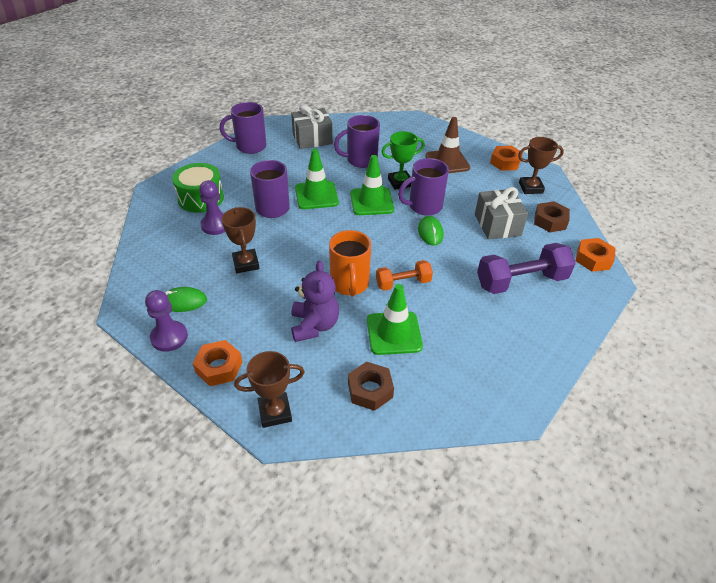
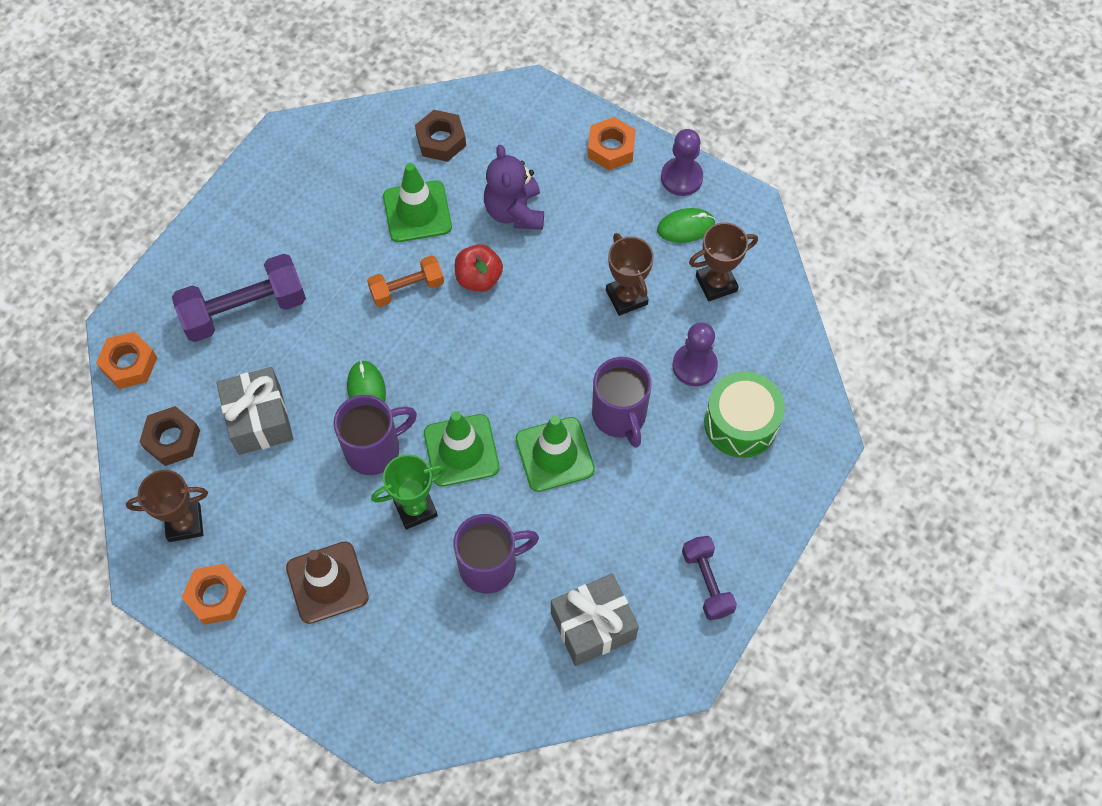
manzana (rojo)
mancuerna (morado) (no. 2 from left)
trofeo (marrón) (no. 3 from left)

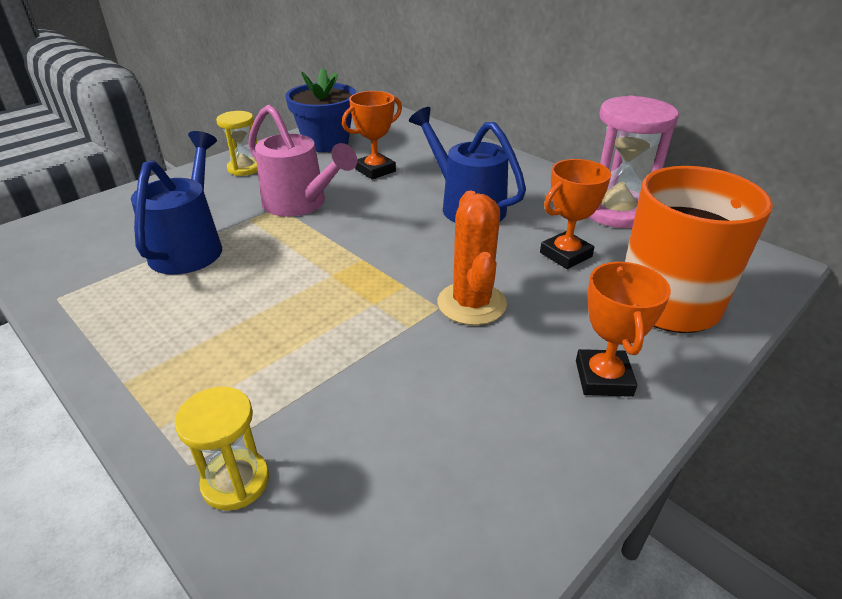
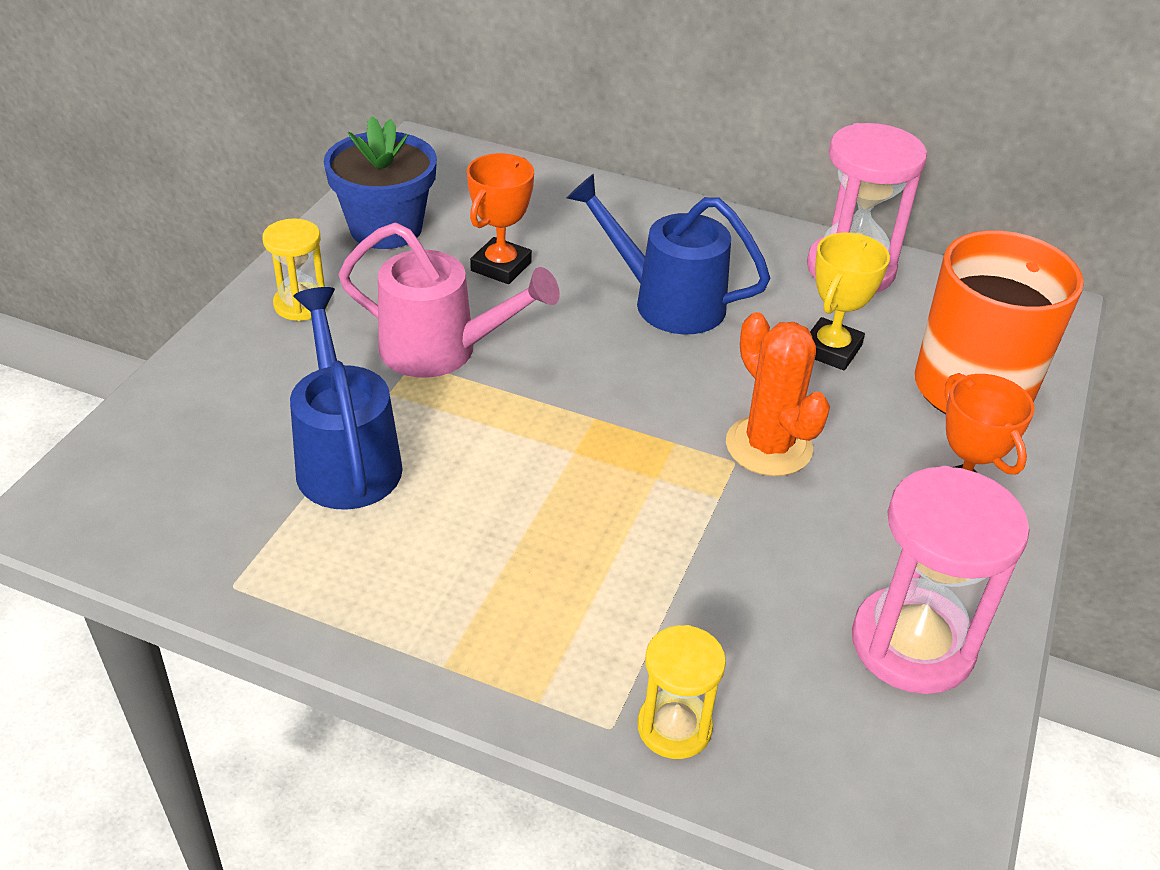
trofeo (amarillo)
reloj de arena (rosa) (no. 2 from left)

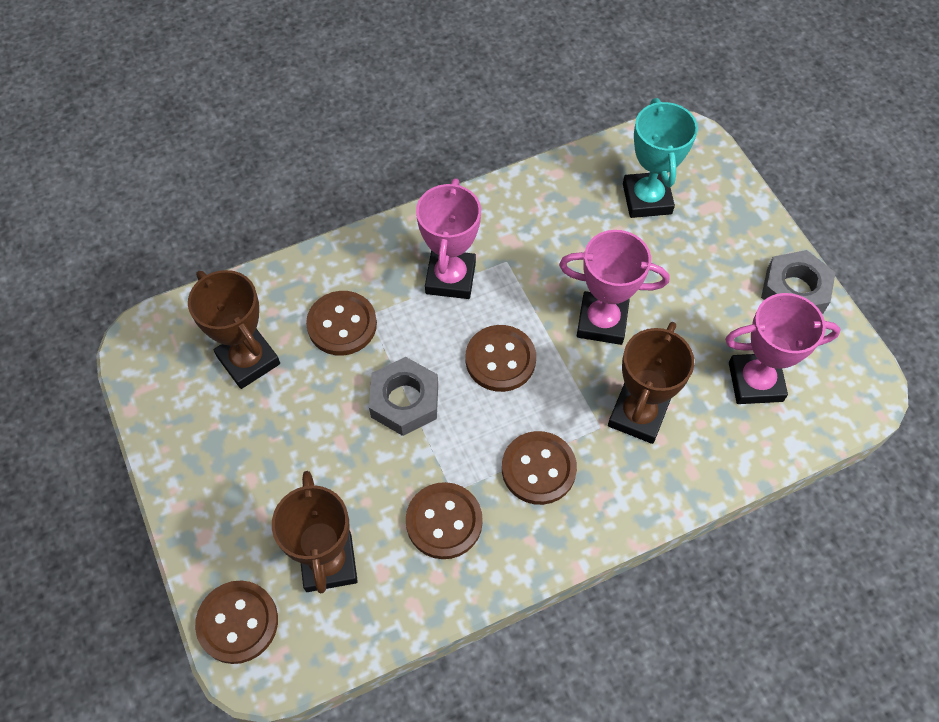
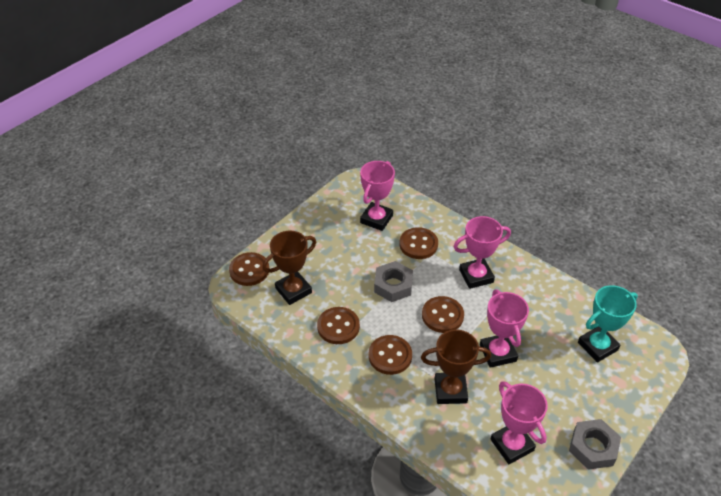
trofeo (rosa) (no. 1 from left)

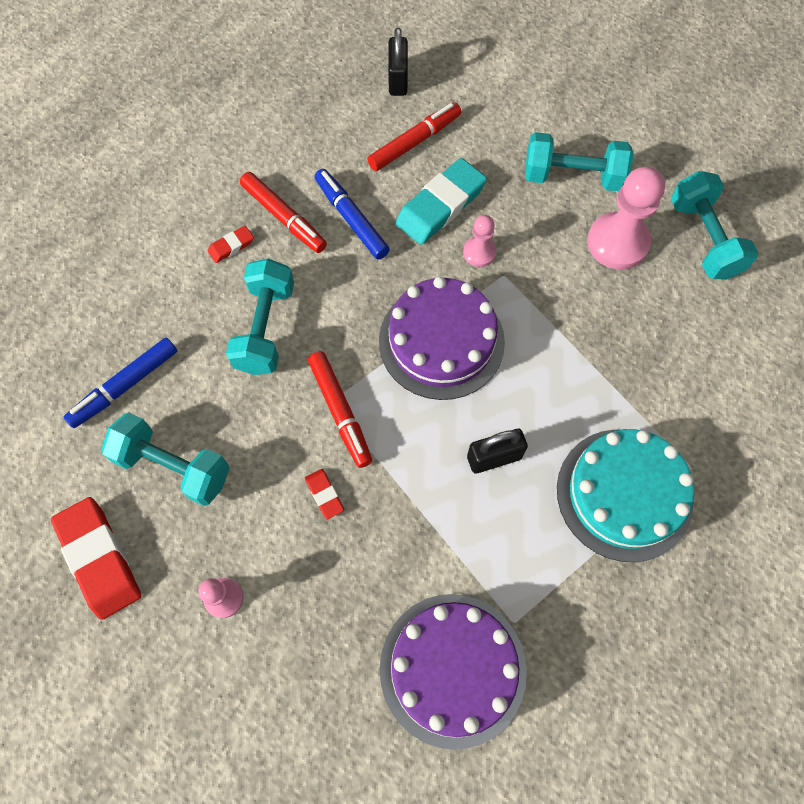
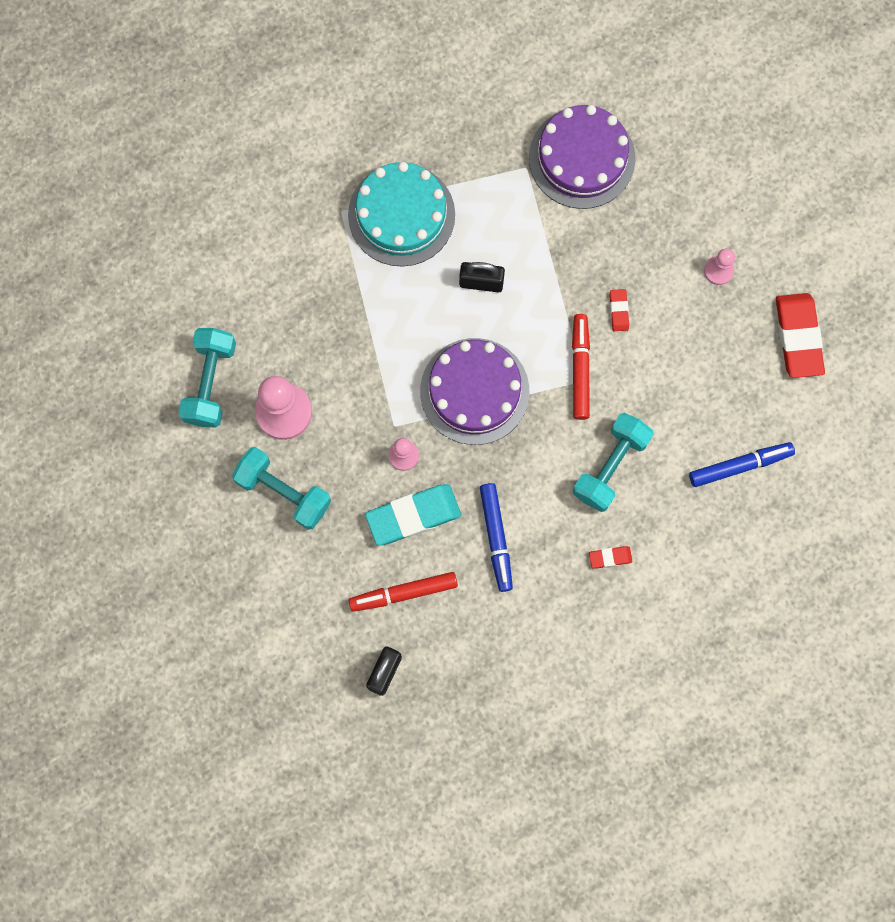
mancuerna (turquesa) (no. 1 from left in the first image)
rotulador (rojo) (no. 1 from left in the first image)

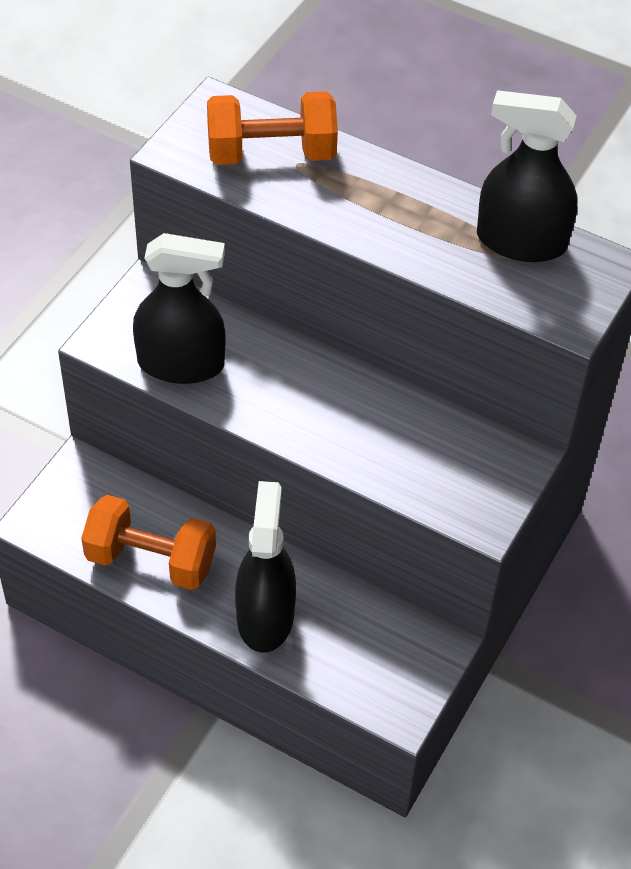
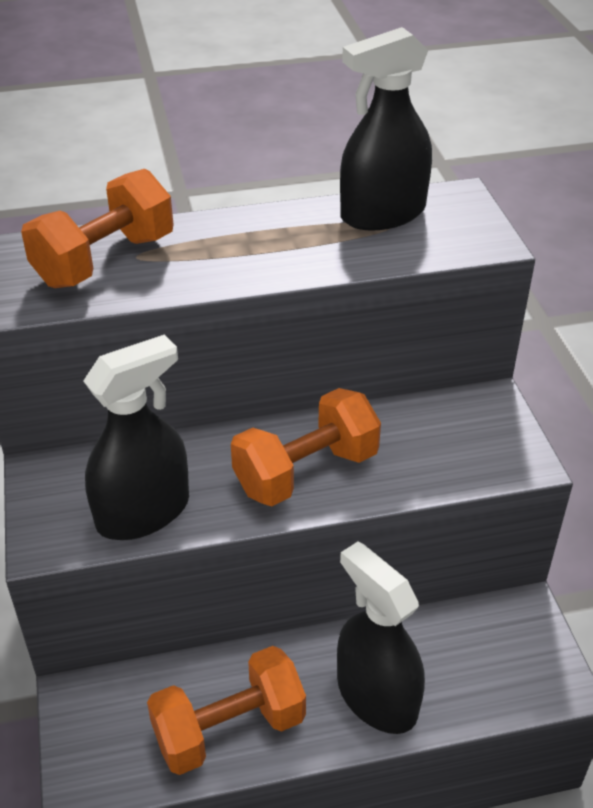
mancuerna (naranja) (no. 3 from left)

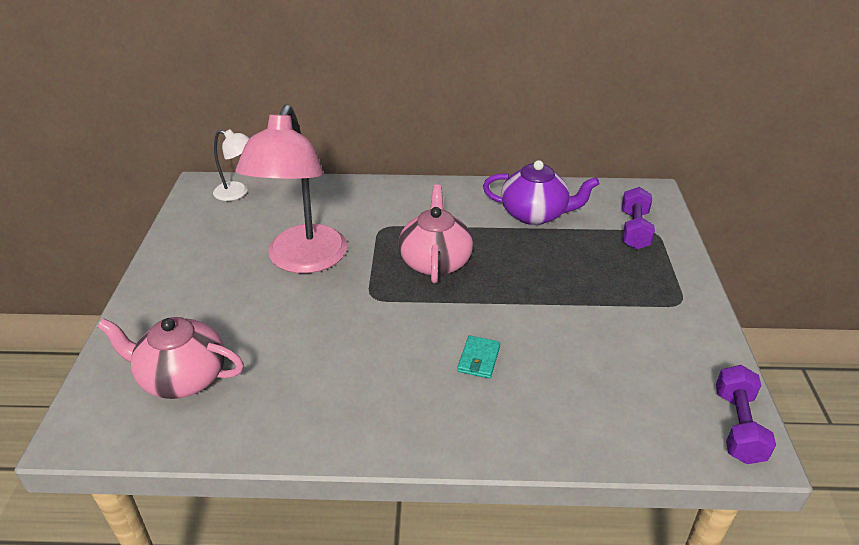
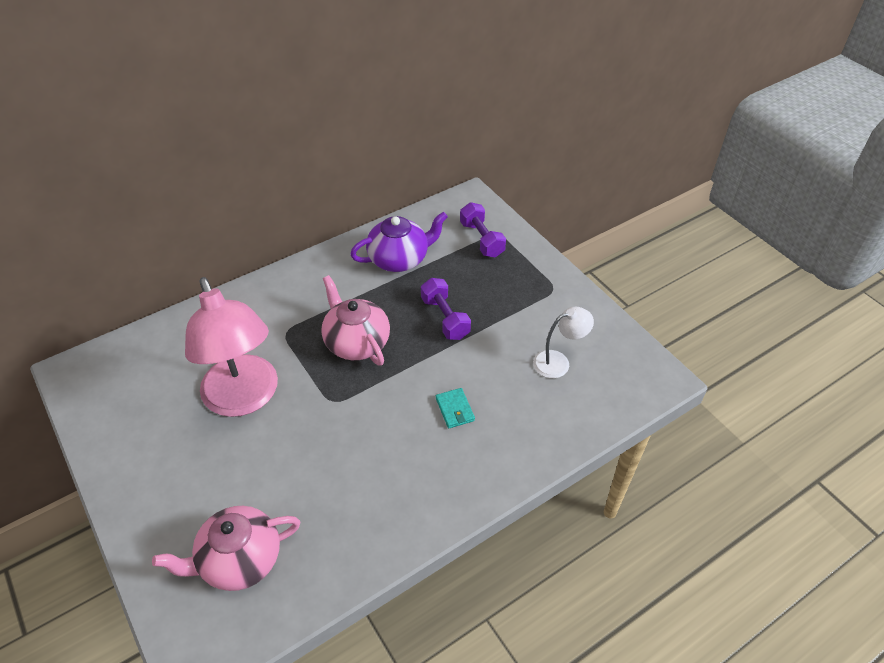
mancuerna (morado) (no. 1 from left)
lámpara (blanco)

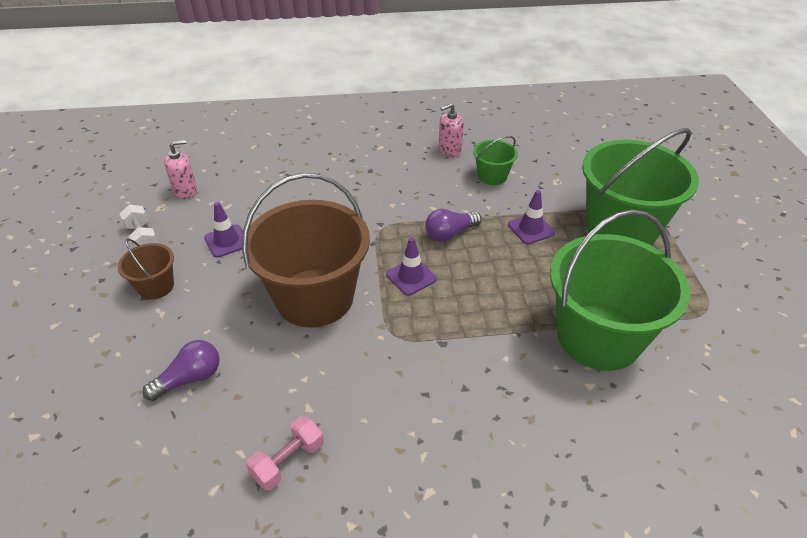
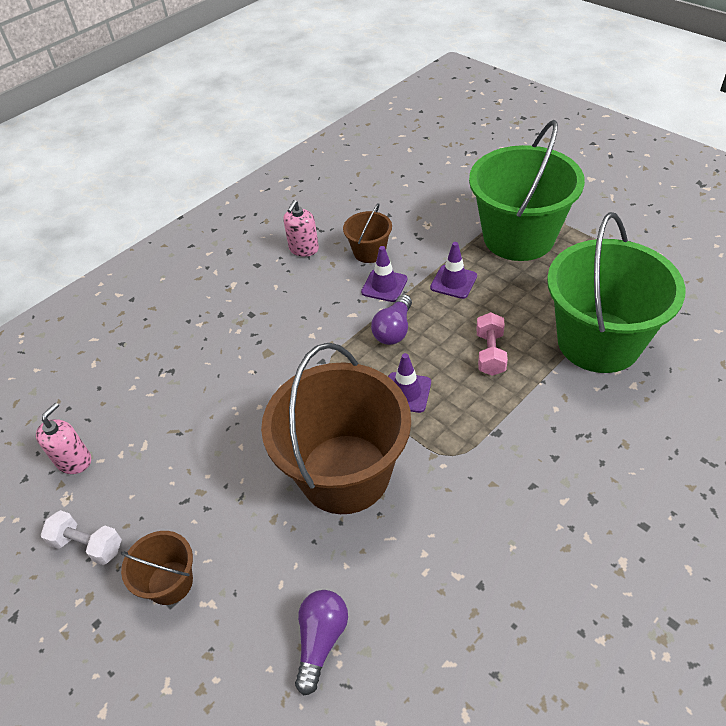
balde (marrón) (no. 3 from left)
cono de tráfico (morado) (no. 1 from left)
mancuerna (rosa)

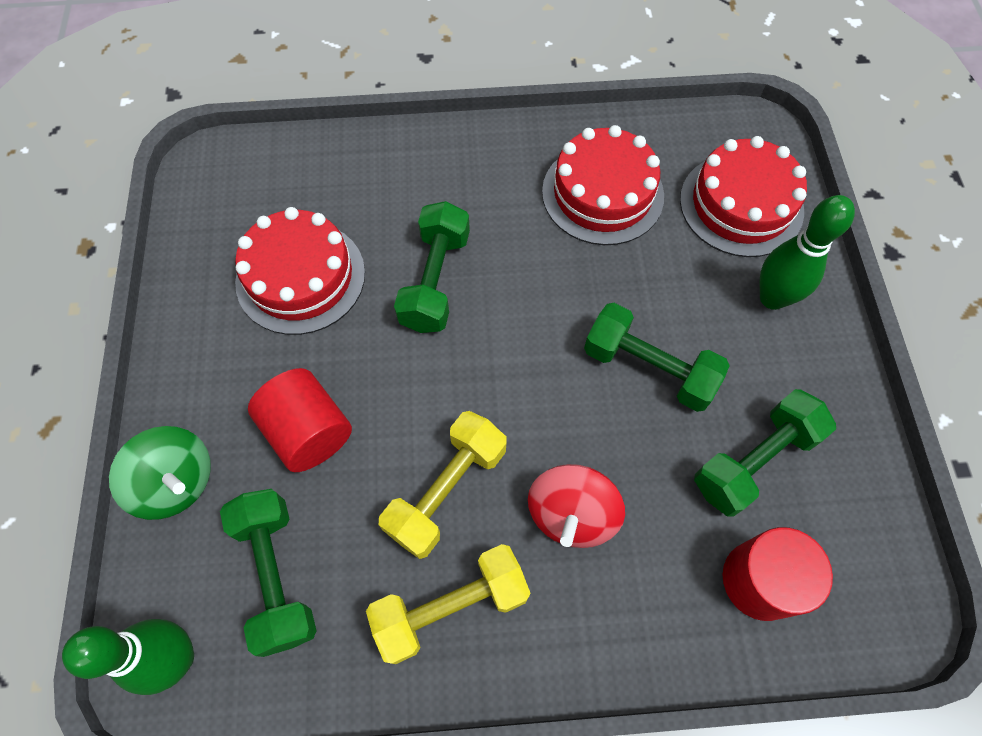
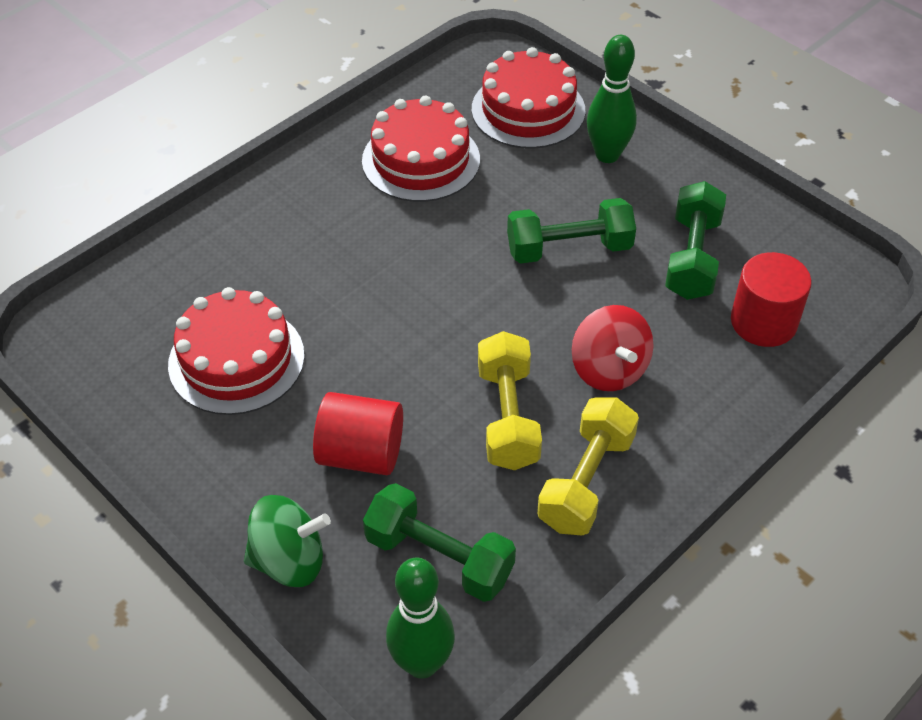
mancuerna (verde) (no. 2 from left in the first image)

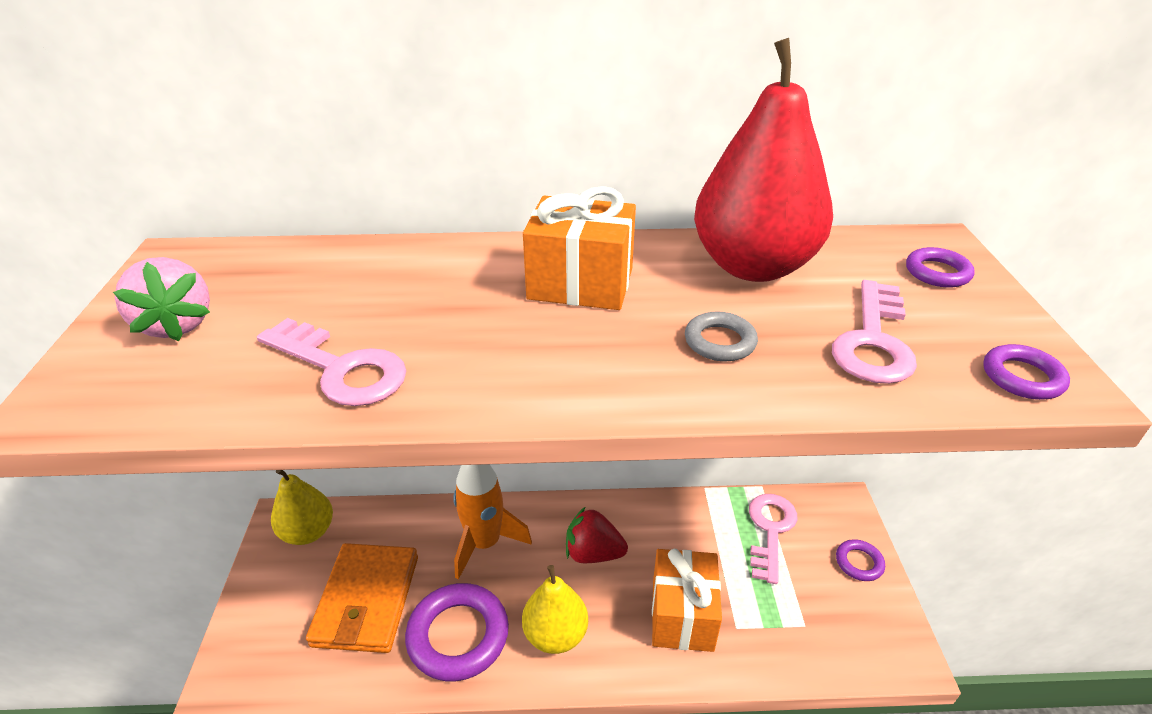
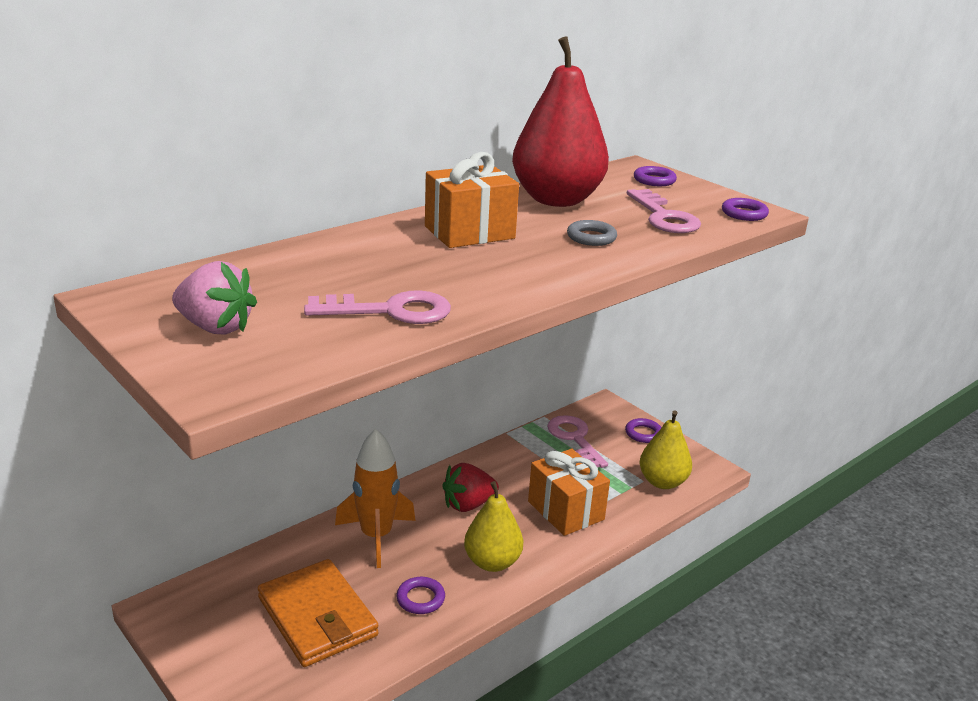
anillo (morado) (no. 1 from left)
pera (amarillo) (no. 2 from left)

